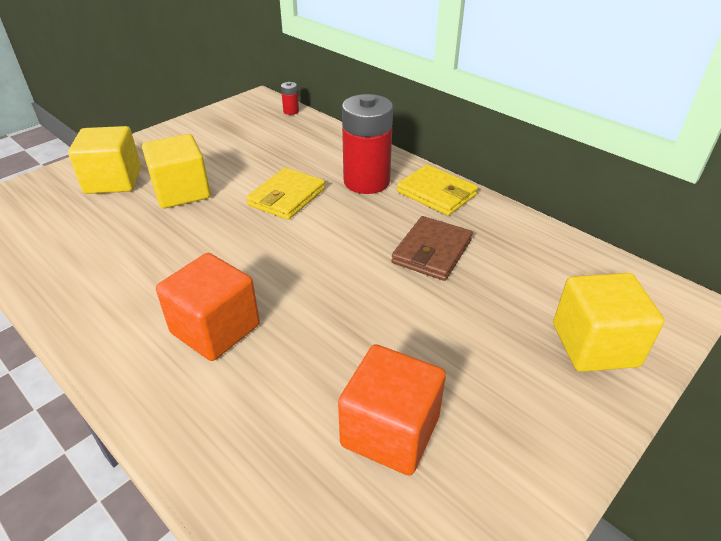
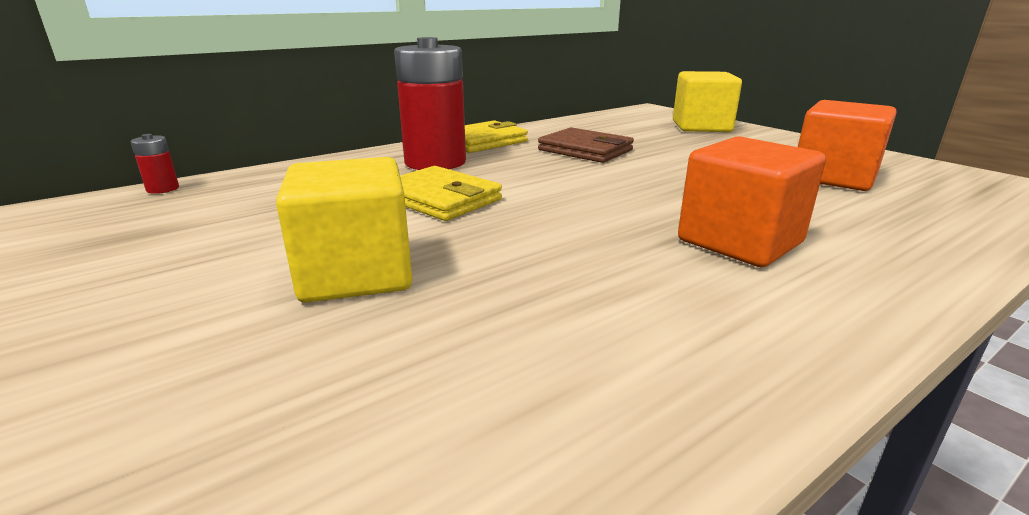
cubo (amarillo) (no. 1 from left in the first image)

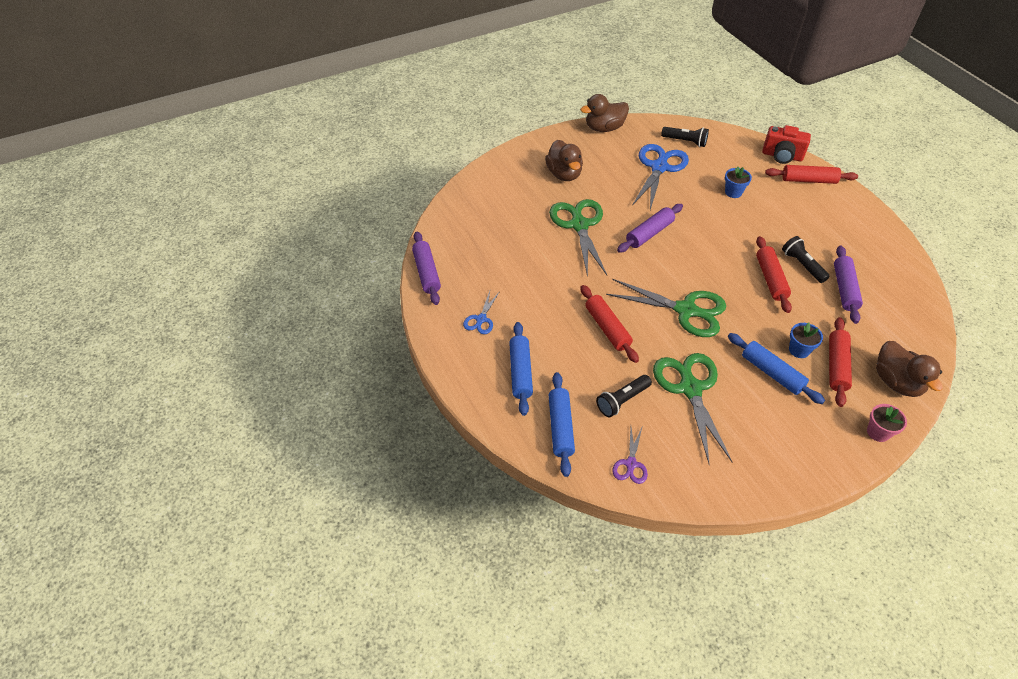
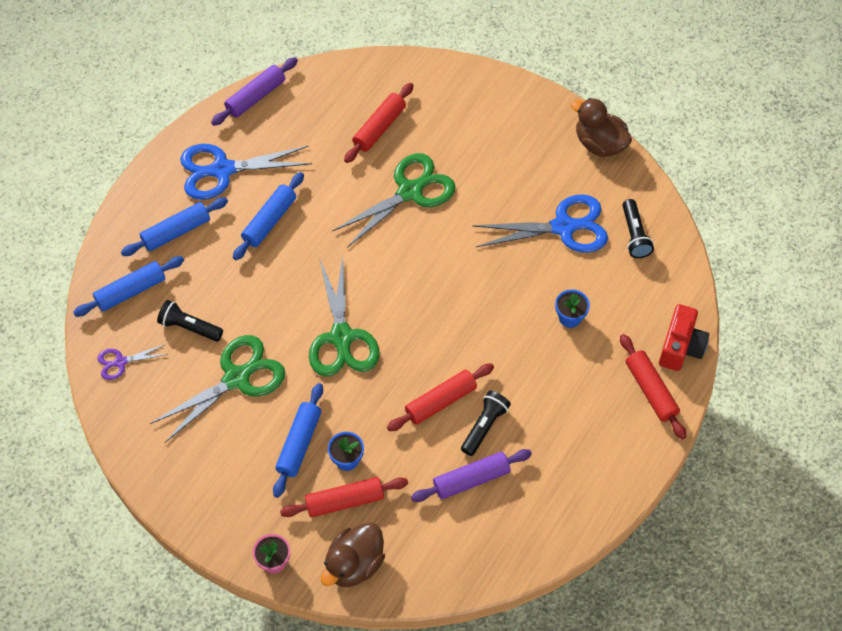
tijeras (azul) (no. 1 from left)
rodillo (azul) (no. 3 from left)
rodillo (rojo) (no. 2 from left)
cámara (rojo)
pato (marrón) (no. 1 from left in the first image)
rodillo (morado) (no. 2 from left in the first image)

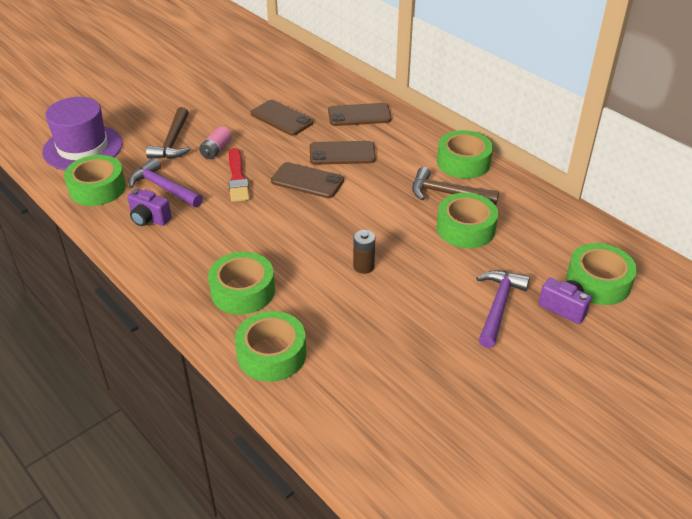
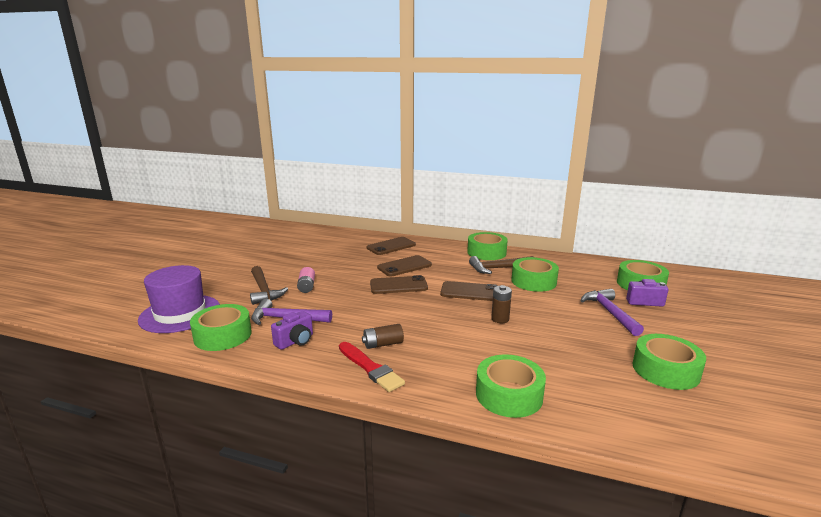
cámara (morado) (no. 1 from left)
pincel (rojo)
pila (marrón) (no. 1 from left)
móvil (marrón) (no. 4 from left)
cinta adhesiva (verde) (no. 6 from left)

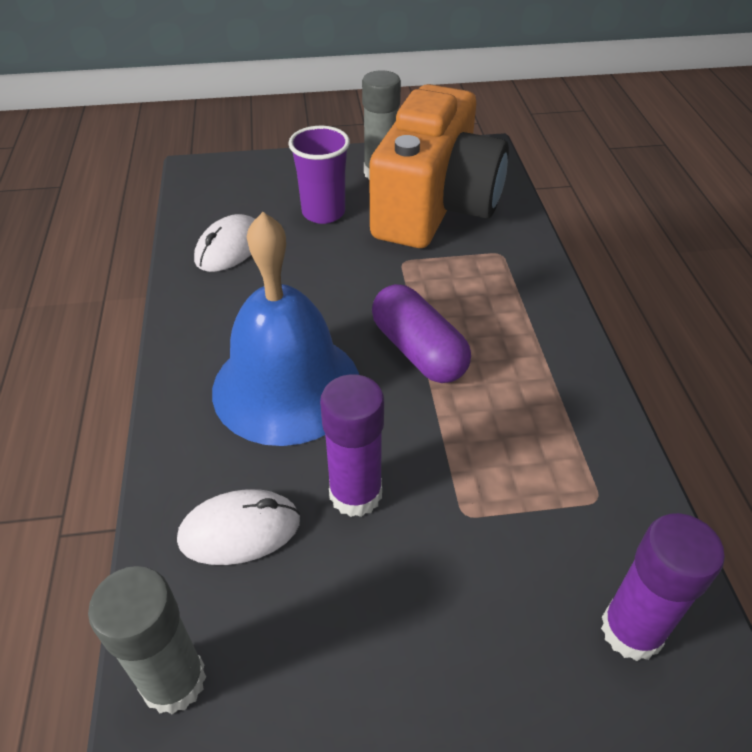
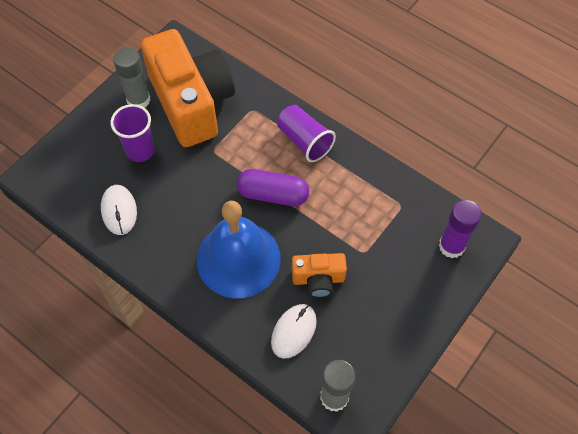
vaso (morado) (no. 2 from left)
cámara (naranja) (no. 2 from left)

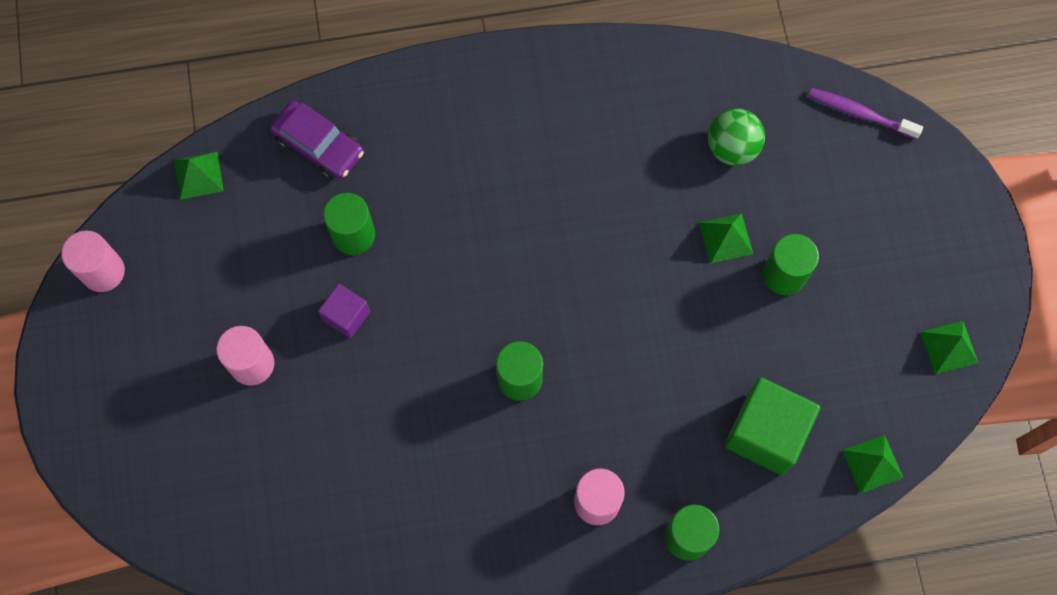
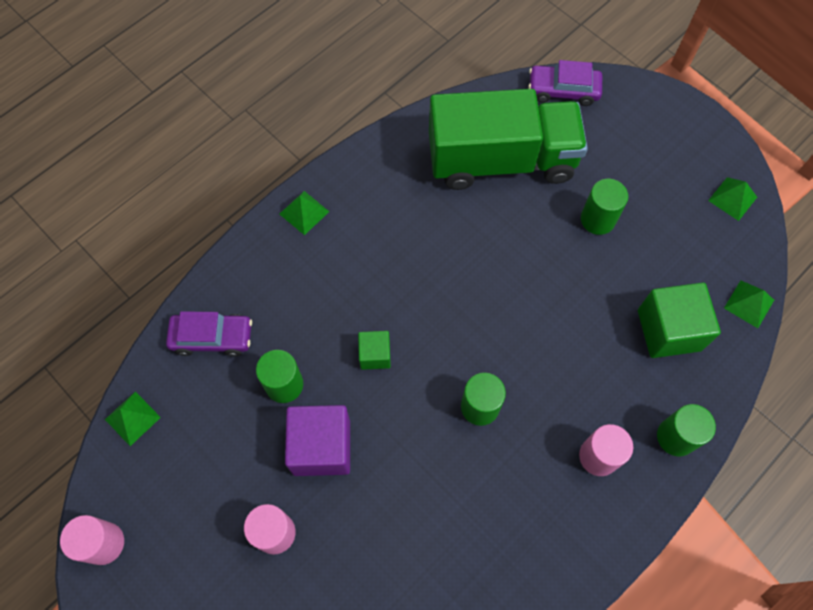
pirámide (verde) (no. 2 from left)
cubo (morado)
cubo (verde) (no. 1 from left)
camión (verde)
coche (morado) (no. 2 from left)

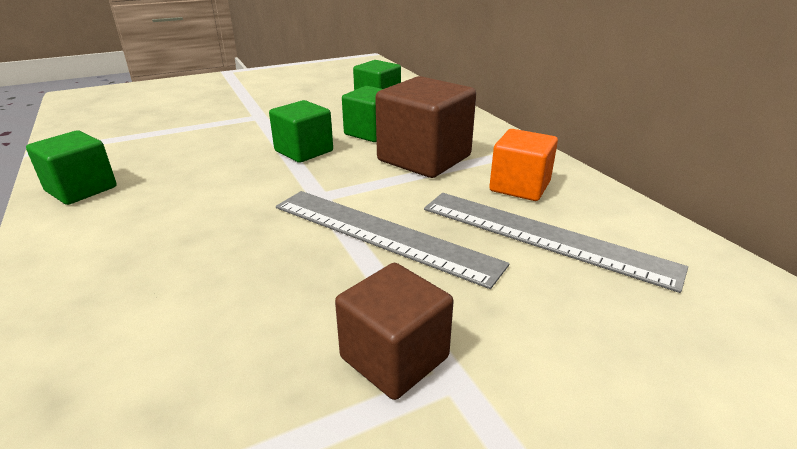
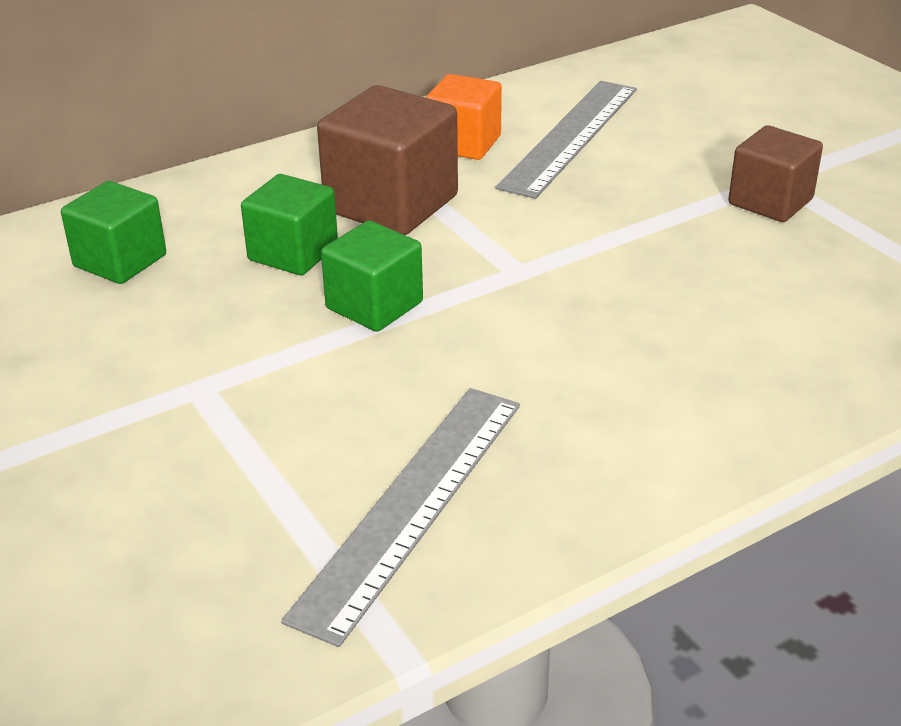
regla (gris) (no. 1 from left)
cubo (verde) (no. 1 from left in the first image)

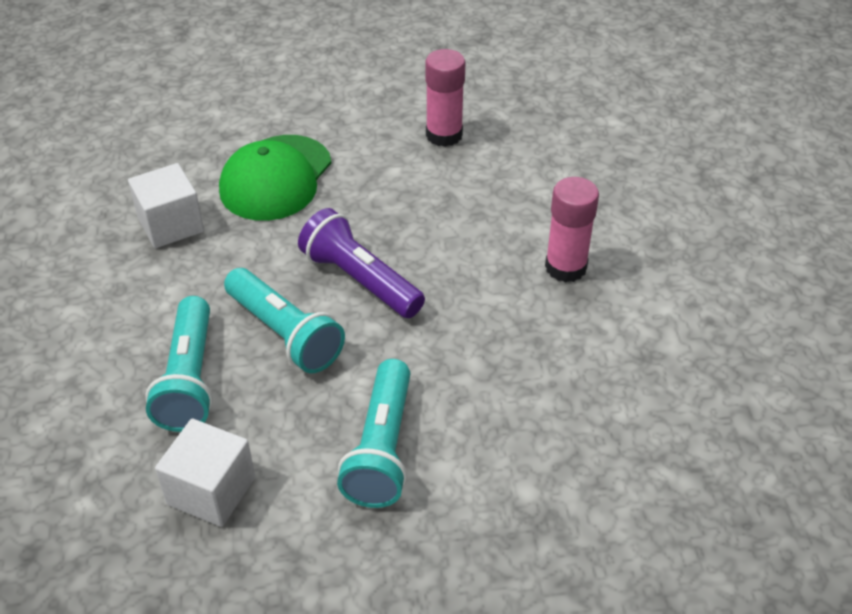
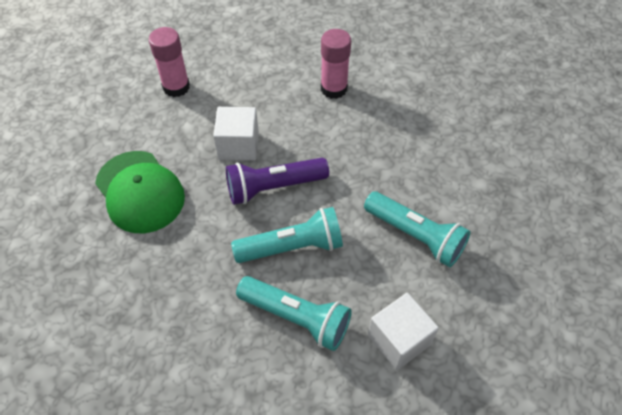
cubo (blanco) (no. 1 from left)

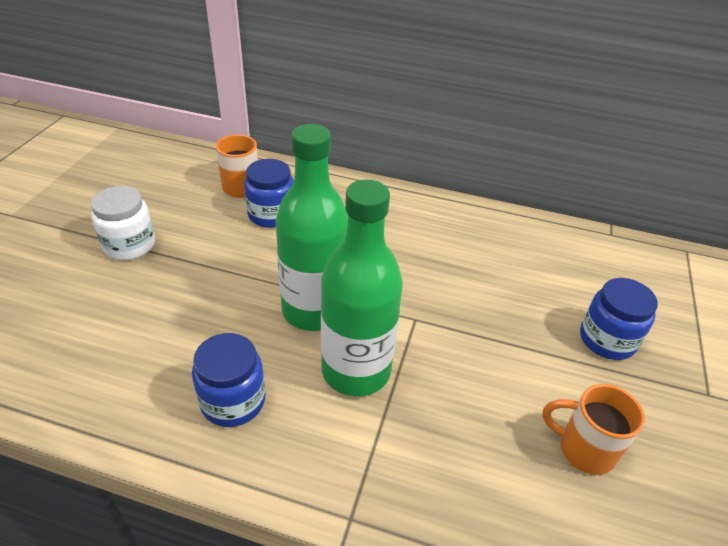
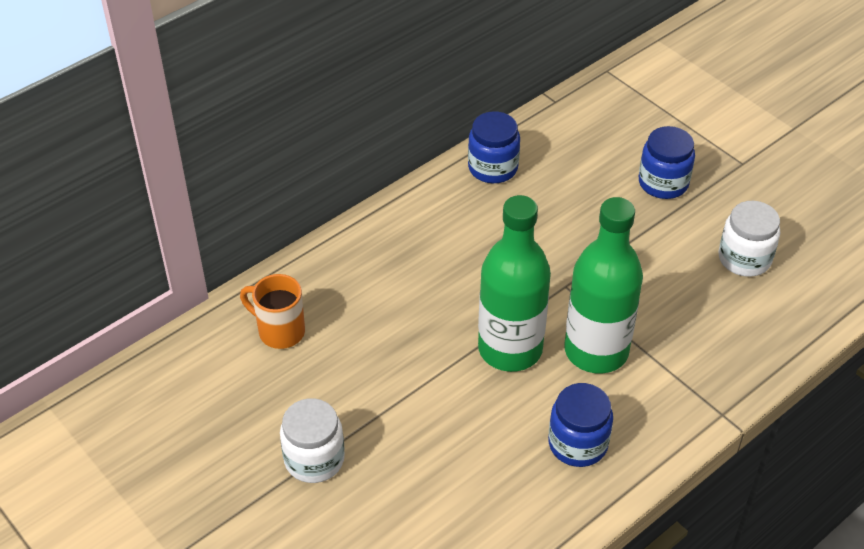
tarro (azul) (no. 1 from left)
tarro (blanco) (no. 2 from left)

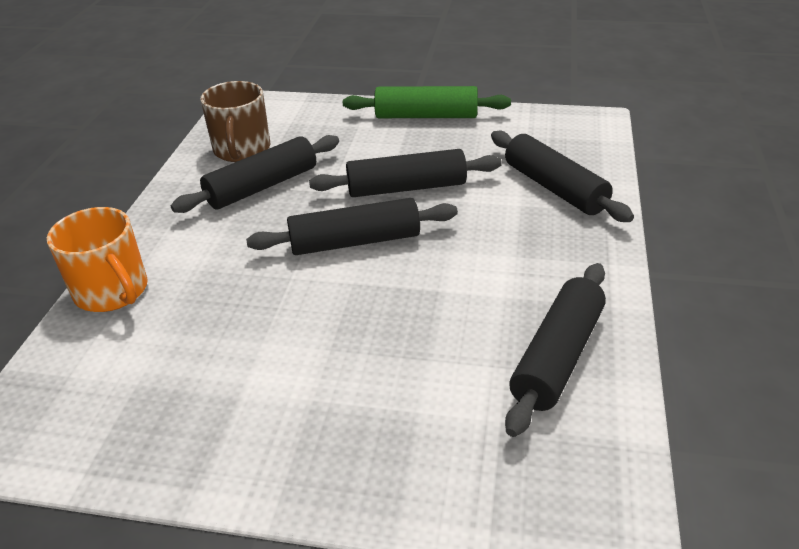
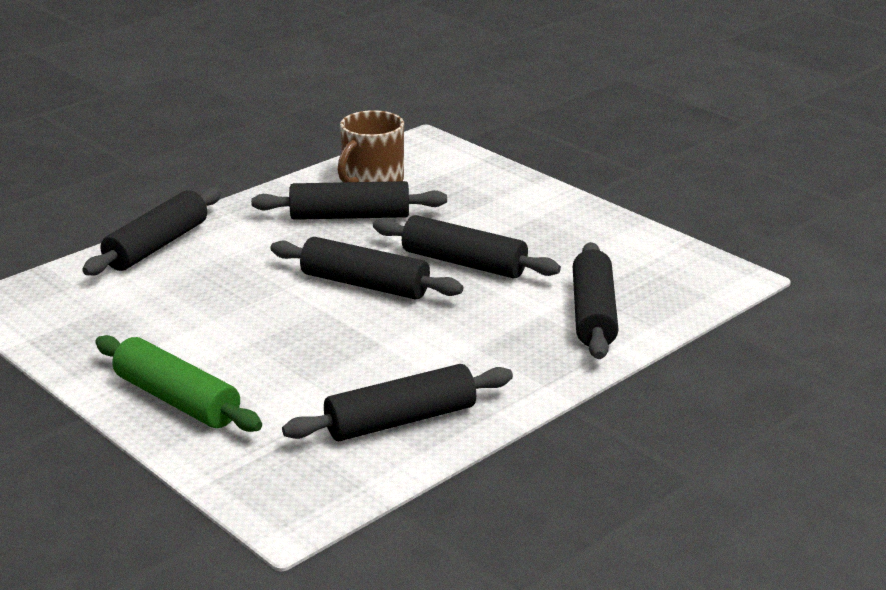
rodillo (negro) (no. 1 from left)
rodillo (verde)

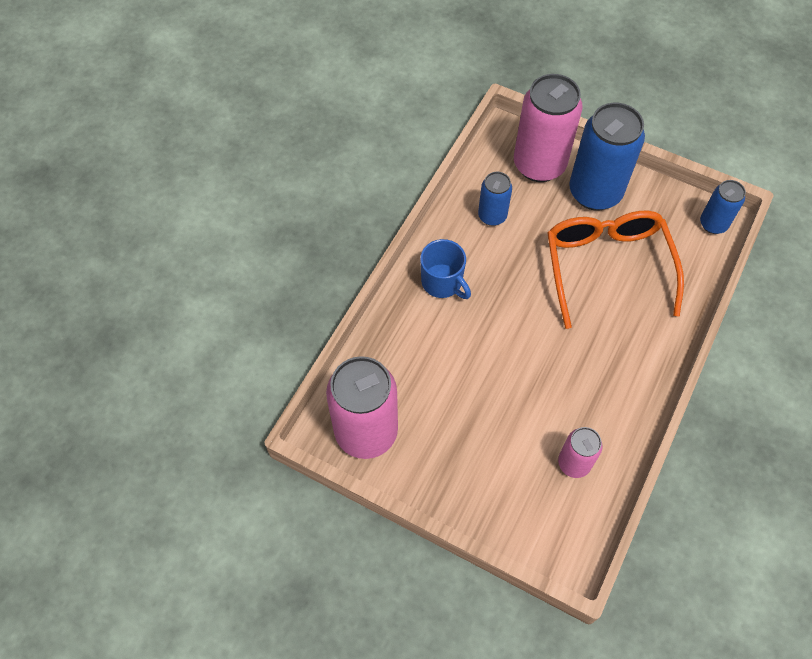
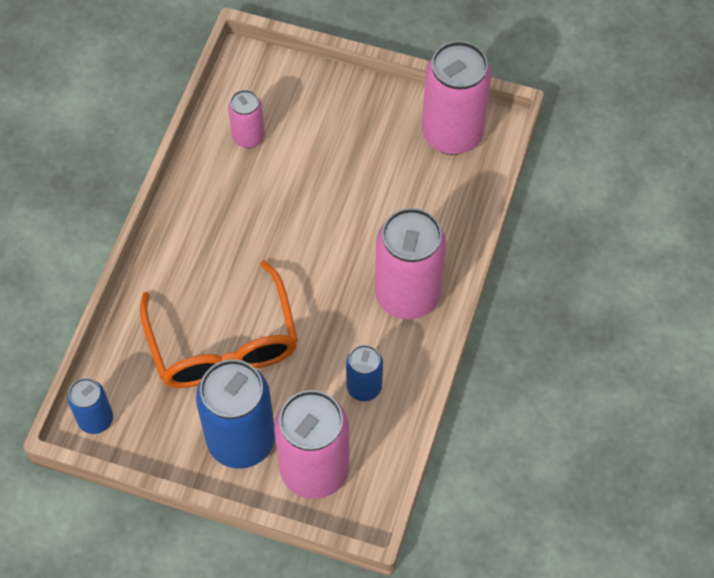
lata (rosa) (no. 3 from left)

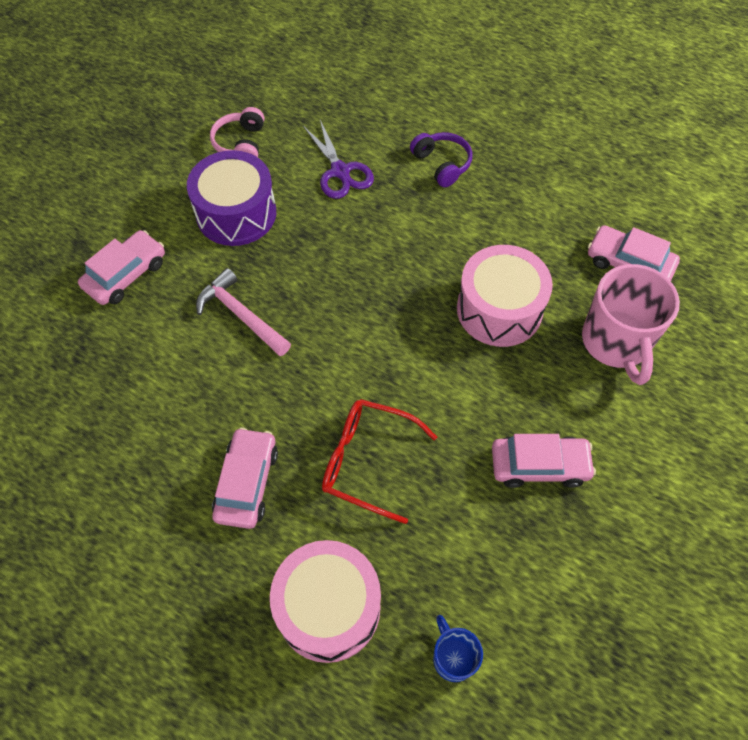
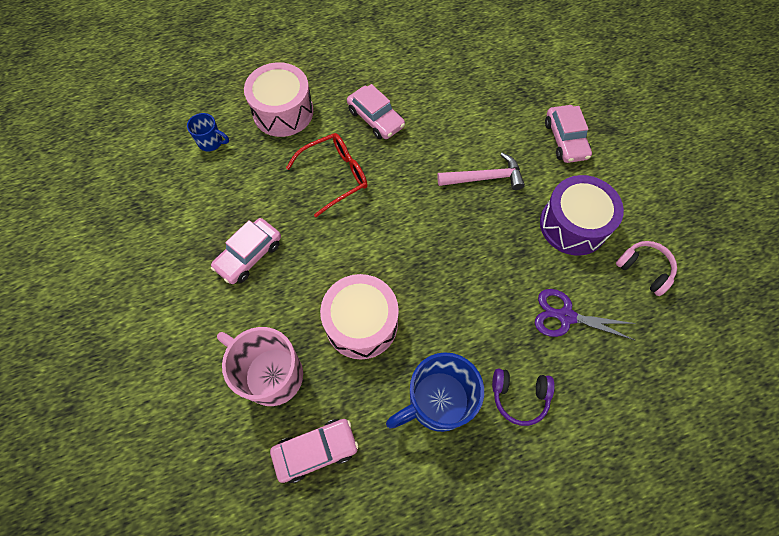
taza (azul) (no. 2 from left)

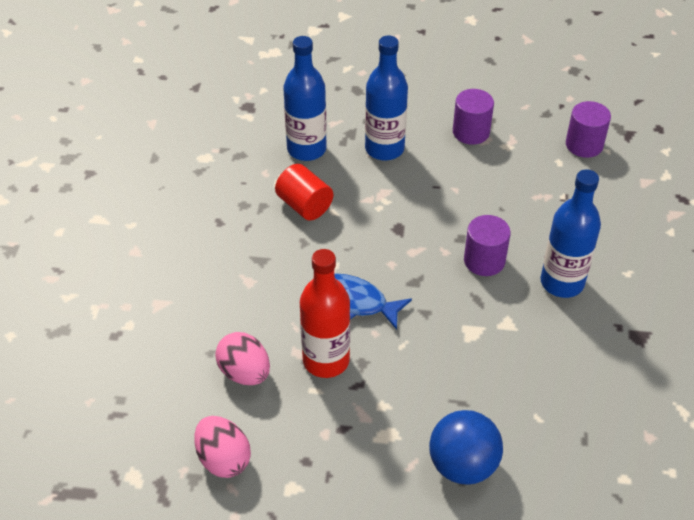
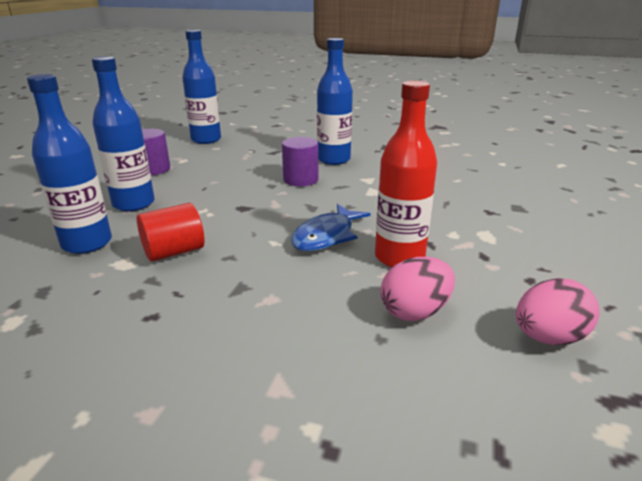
botella (azul) (no. 3 from left)
pelota (azul)

